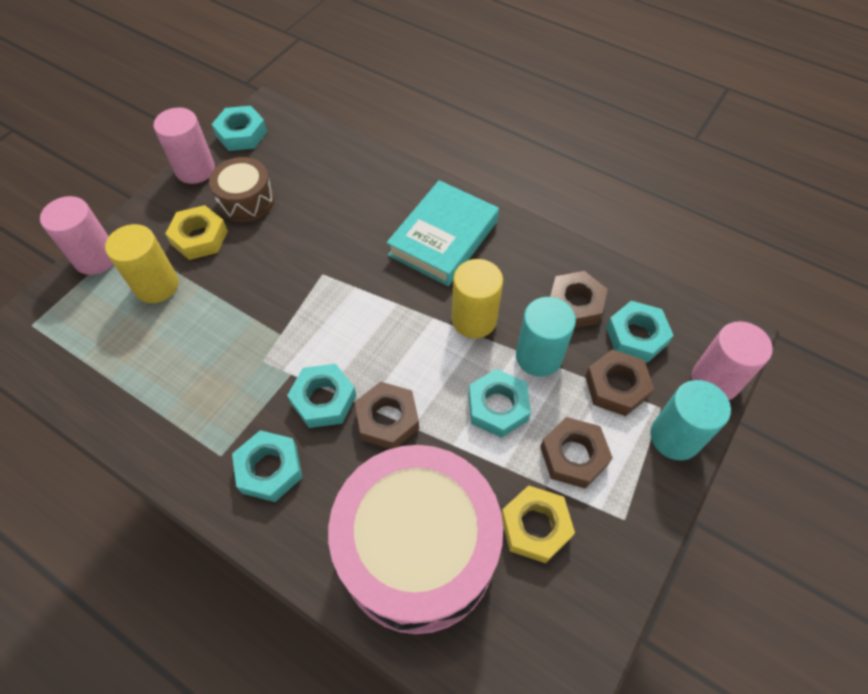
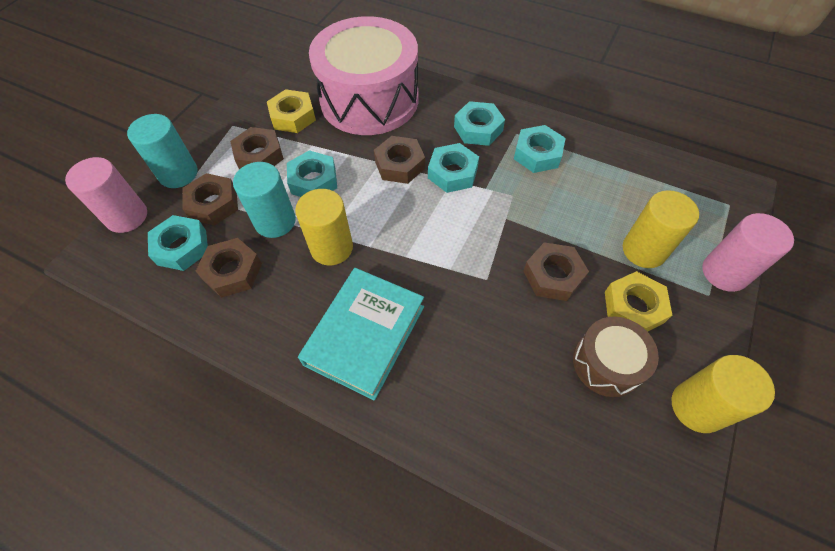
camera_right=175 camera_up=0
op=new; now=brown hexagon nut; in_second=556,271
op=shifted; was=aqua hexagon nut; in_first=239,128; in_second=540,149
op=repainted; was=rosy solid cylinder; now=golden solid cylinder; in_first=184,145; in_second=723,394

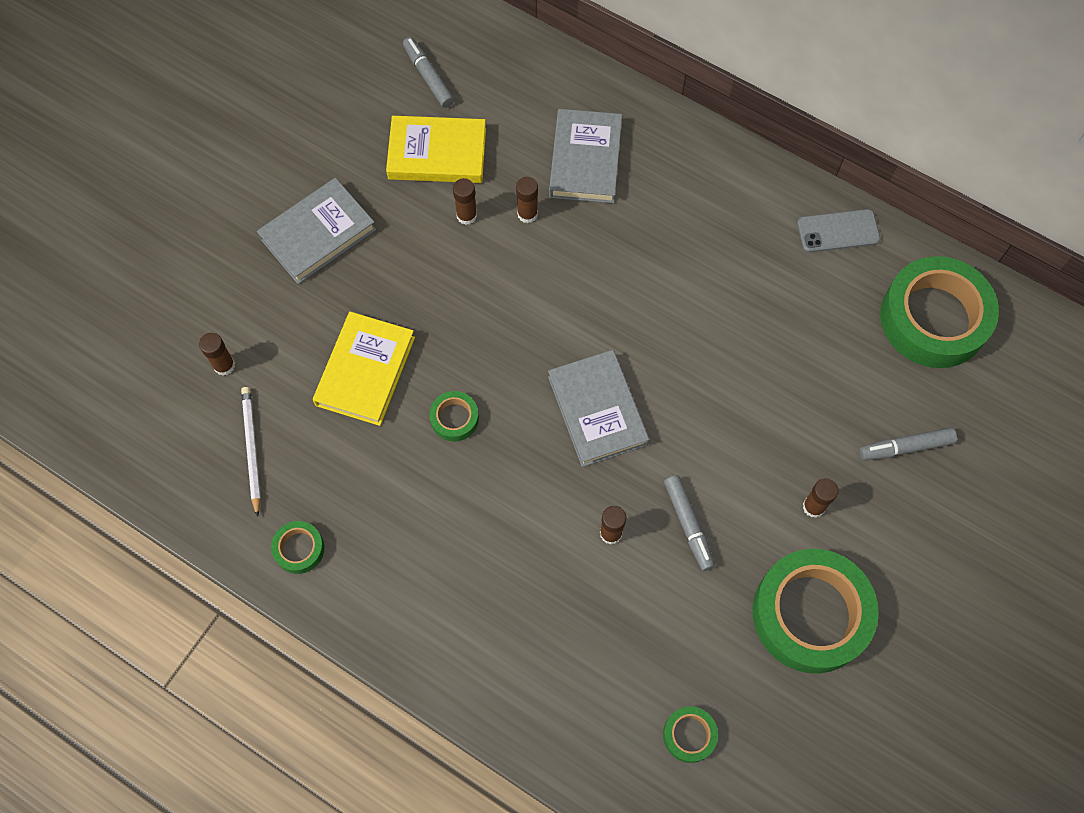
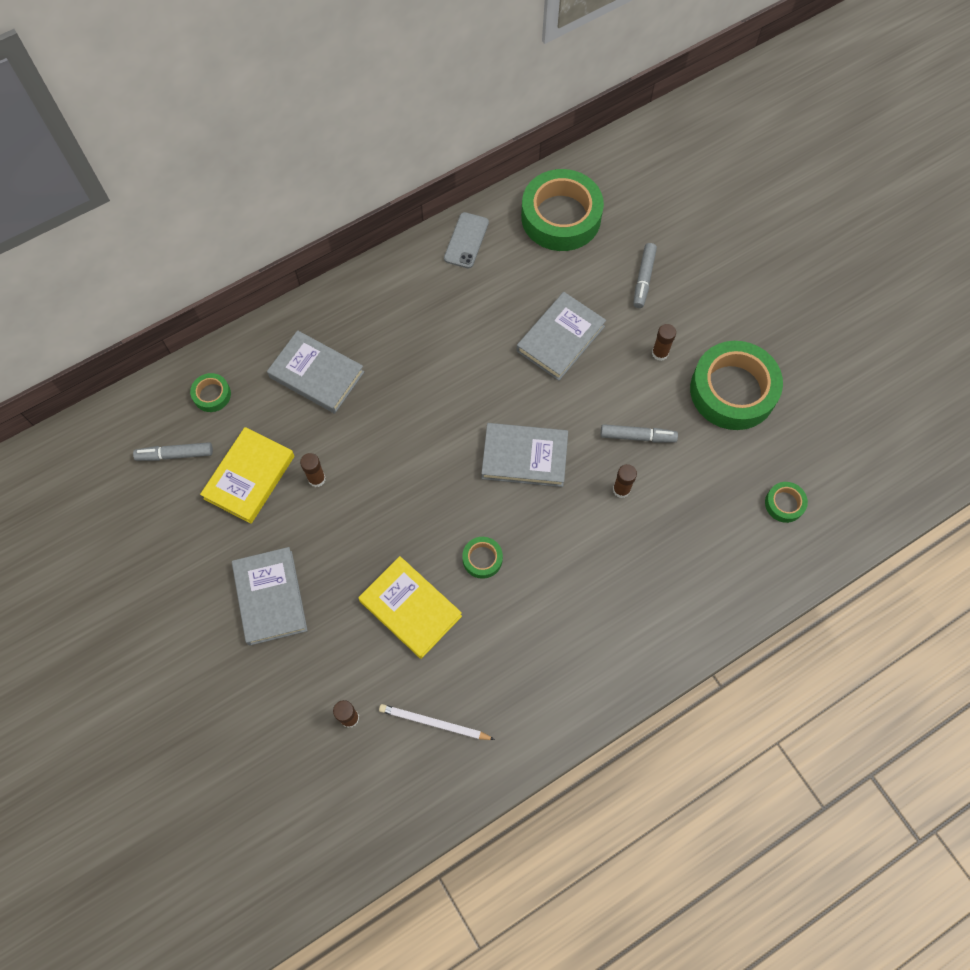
camera_right=-65 camera_up=0
op=gone; was=brown glue stick; in_first=527,200
op=new; now=gray hardcover; in_second=561,336
op=shifted; was=emerald tape; in_first=297,547; in_second=210,392

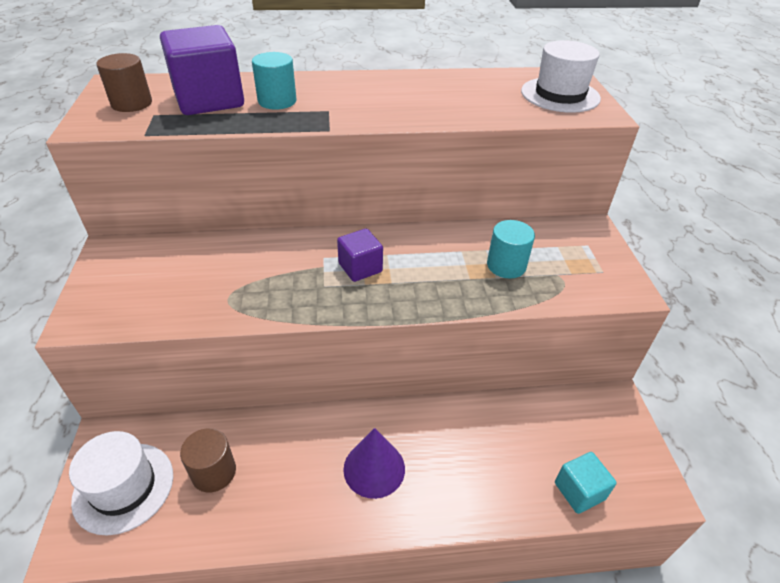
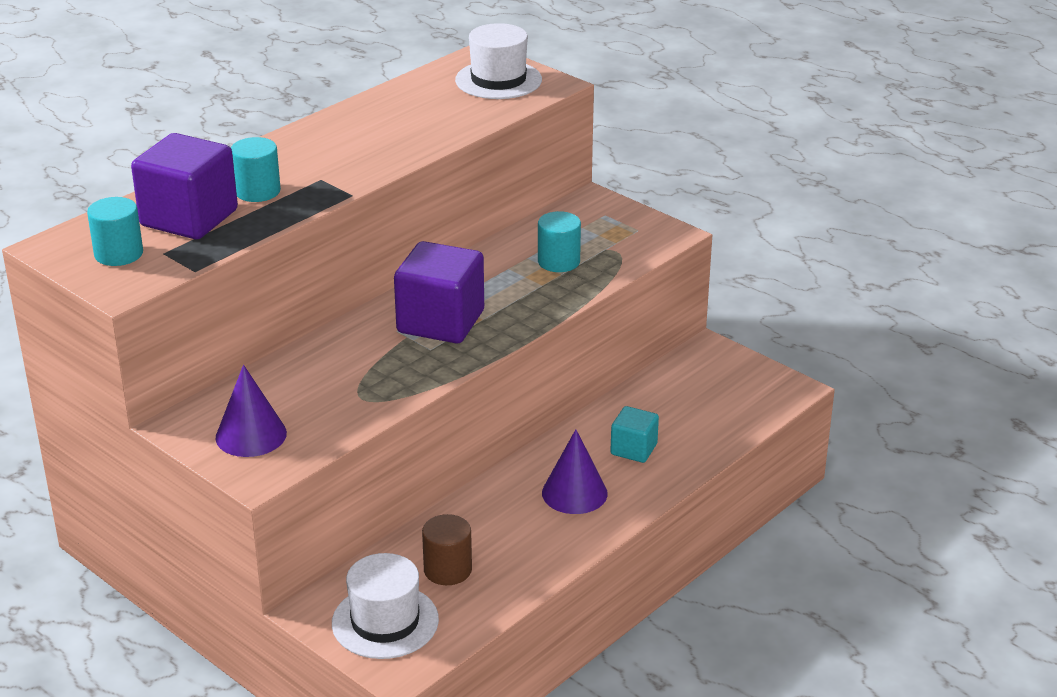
camera_right=-40 camera_up=-10
op=new; now=purple solid cone; in_second=251,411
op=shifted; was=aqua cube; in_first=586,483; in_second=634,434
op=repainted; was=brown solid cylinder; now=aqua solid cylinder; in_first=124,82; in_second=115,231
op=scaled; was=purple cube; in_first=360,255; in_second=439,292; ratio=1.84

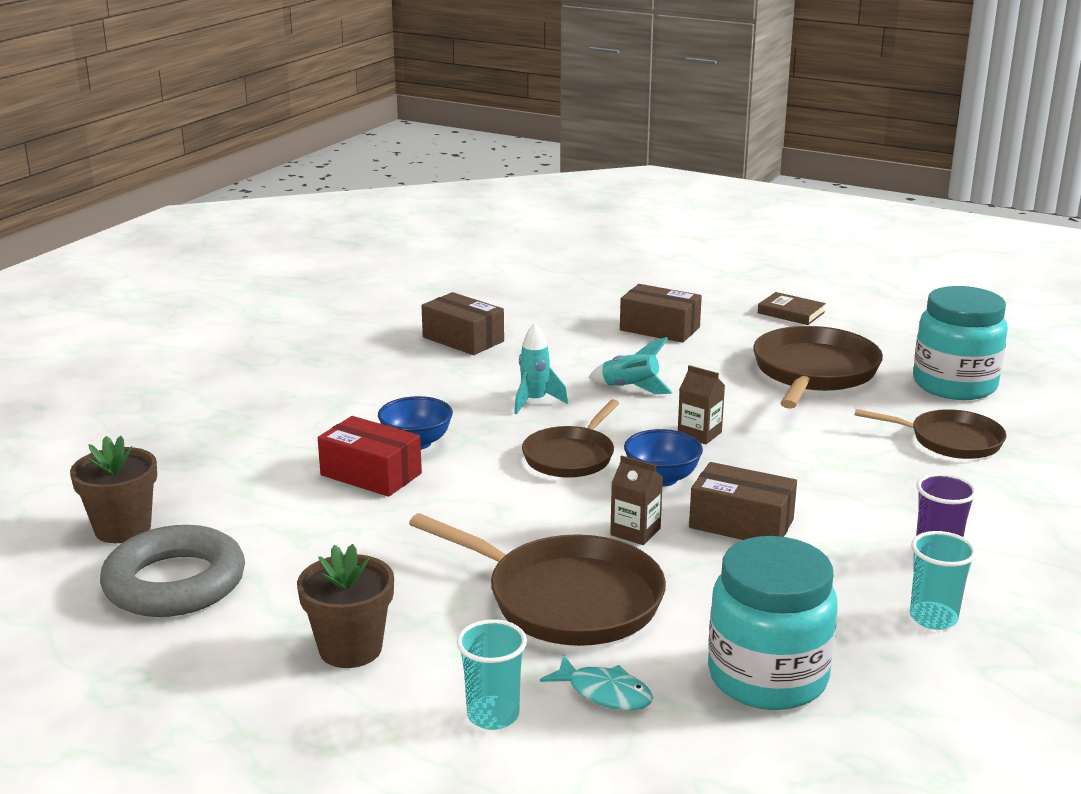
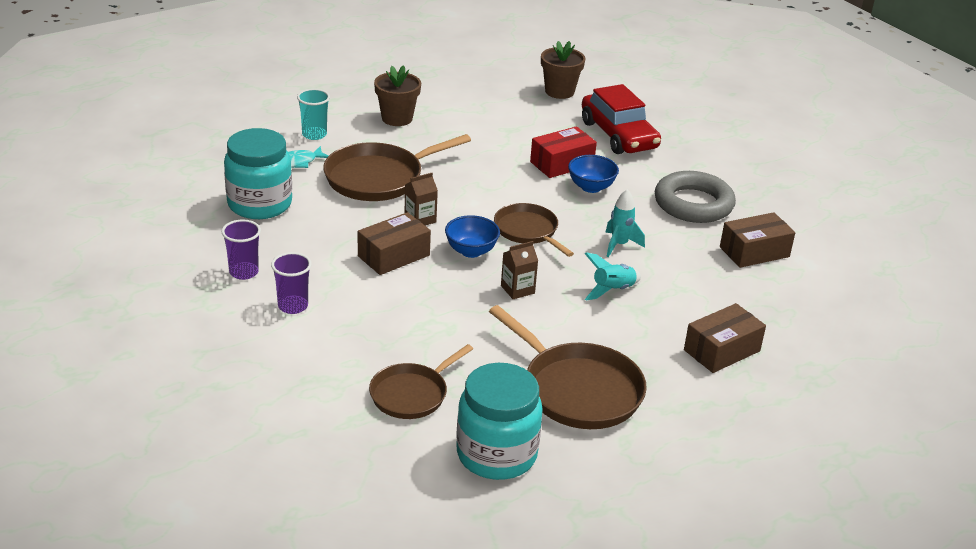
camera_right=115 camera_up=10
op=gone; was=brown hardcover; in_first=792,308
op=new; now=crimson toy car; in_second=621,119
op=shifted; was=gray ring; in_first=172,571; in_second=695,197
op=repainted; was=aqua tumbler; now=purple tumbler; in_first=943,580; in_second=241,249

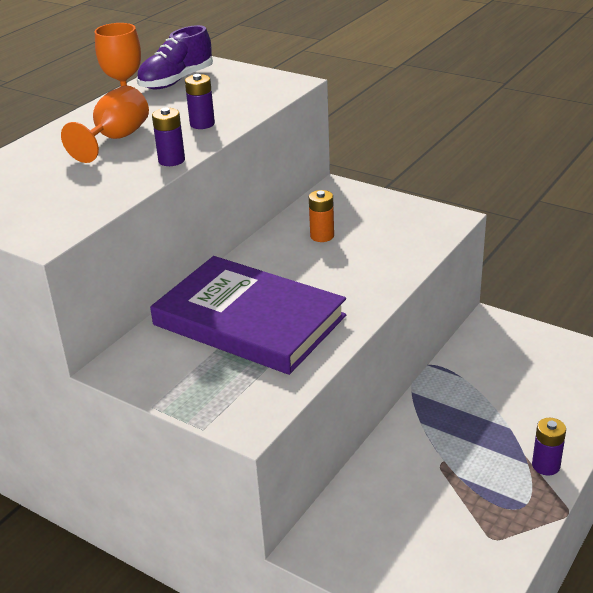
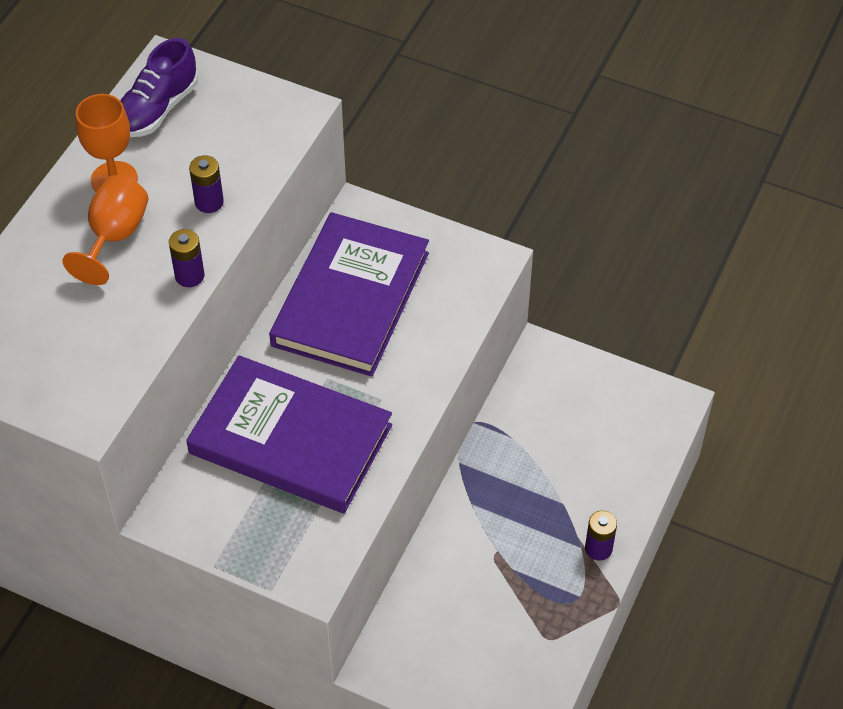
camera_right=-10 camera_up=20
op=swapped; was=orange power cell; now=purple hardcover; in_first=321,216; in_second=349,294

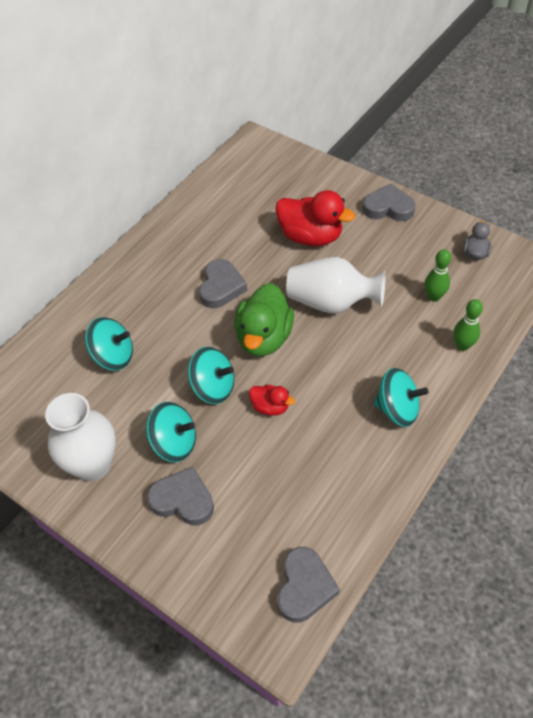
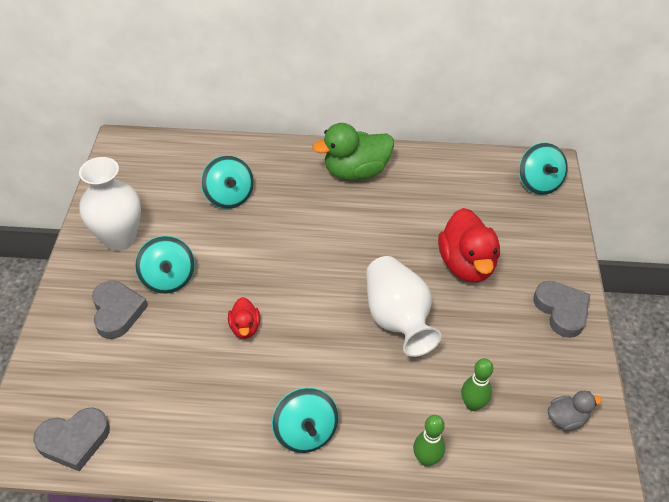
camera_right=55 camera_up=-5
op=gone; was=gray heart; in_first=223,283
op=shifted; was=aqua spinning top; in_first=211,375; in_second=543,169
op=shifted; was=emerald duck; in_first=264,319; in_second=353,151

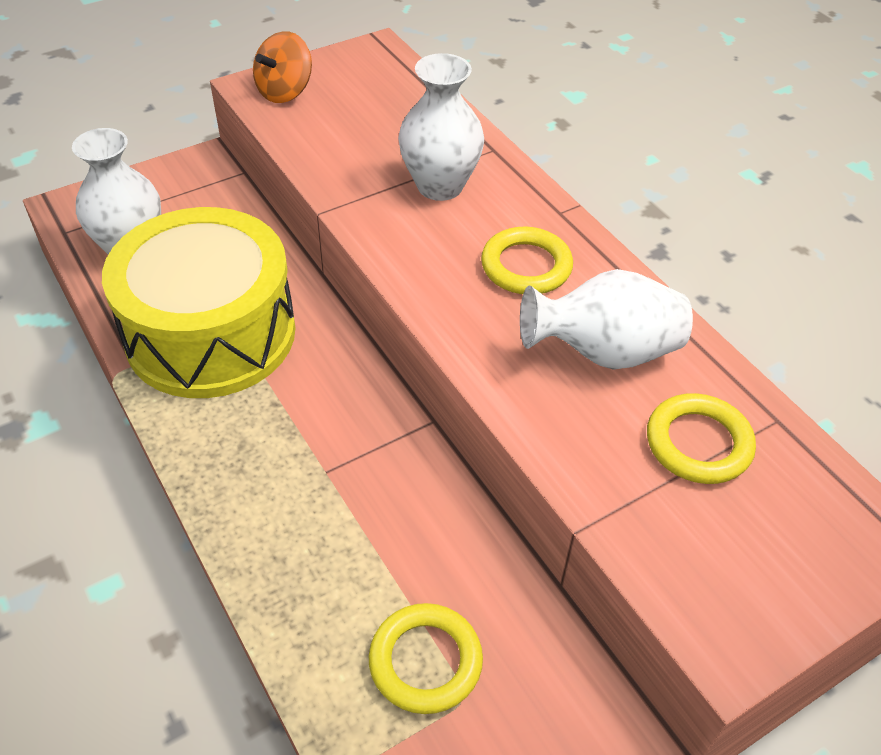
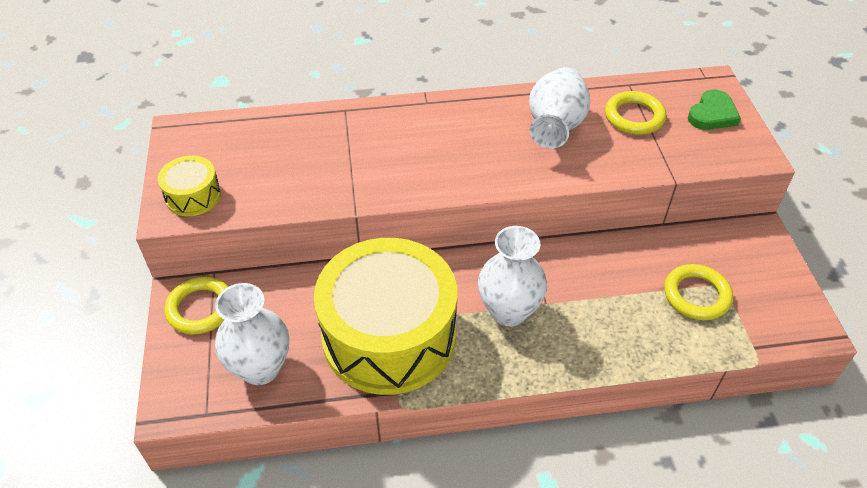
camera_right=-65 camera_up=0
op=new; now=emerald heart; in_second=714,109
op=shifted; was=white flower vase; in_first=441,127; in_second=512,276
op=shifted; was=golden ring; in_first=527,260; in_second=196,305
op=swapped; was=orange spinning top; now=golden snare drum; in_first=282,67; in_second=189,185

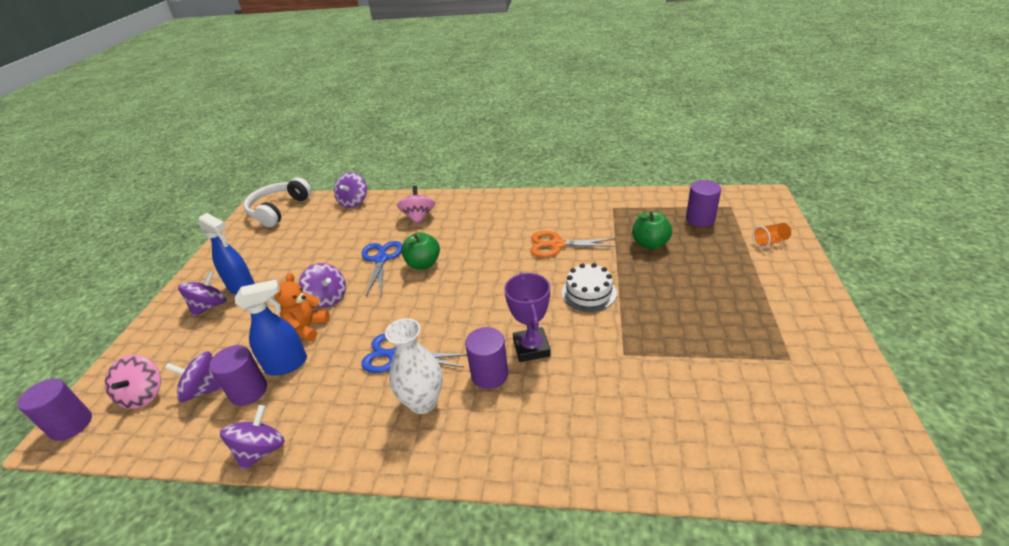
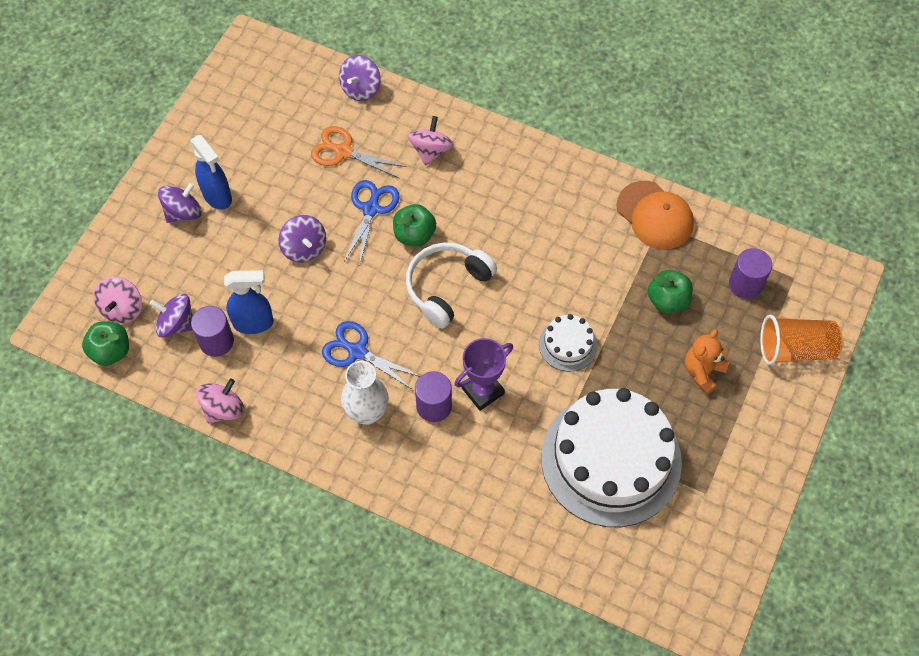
camera_right=15 camera_up=25
op=gone; was=purple solid cylinder; in_first=54,409
op=new; now=emerald apple fruit; in_second=105,344
op=new; now=white layer cake; in_second=611,457
op=new; now=orange cap; in_second=655,215
op=shifted; was=white over-ear headphones; in_first=278,202; in_second=451,285
op=shifted; was=orange stuffed bear; in_first=302,307; in_second=707,361
op=shifted; was=orange pair of scissors; in_first=573,244; in_second=358,152
op=repainted; was=purple spinning top; now=rosy spinning top; in_first=252,437; in_second=220,401
op=rotated; was=purple award cup; in_first=527,317; in_second=483,374; clockwise=45
op=scaled; was=orange tumbler; in_first=771,235; in_second=801,340; ratio=1.92

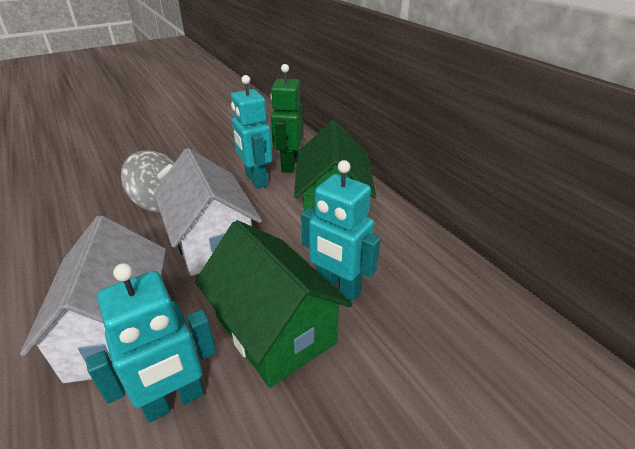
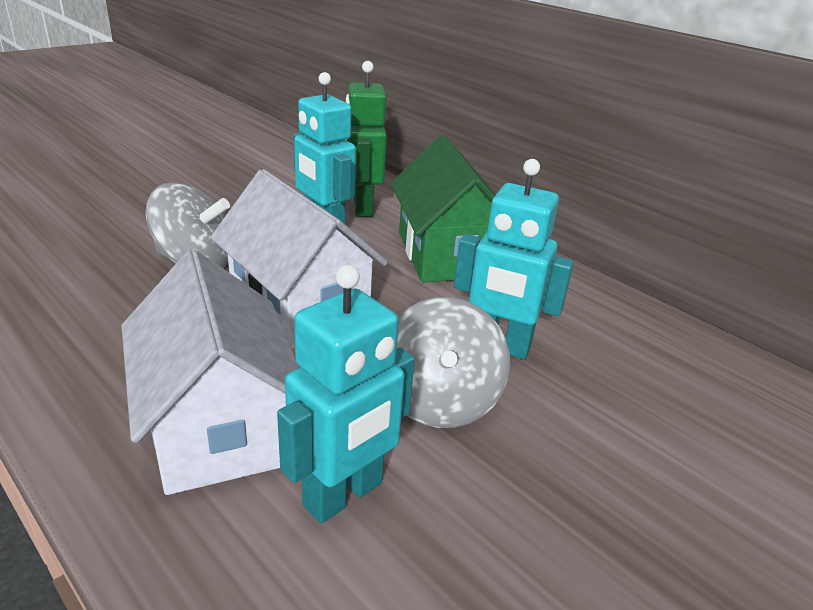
camera_right=-15 camera_up=-5
op=swapped; was=emerald toy house; now=gray spinning top; in_first=273,304; in_second=453,362

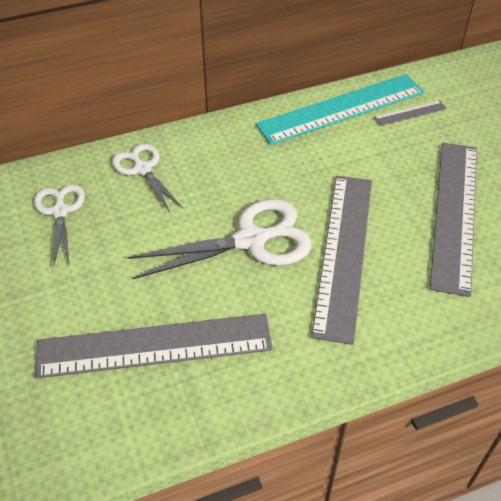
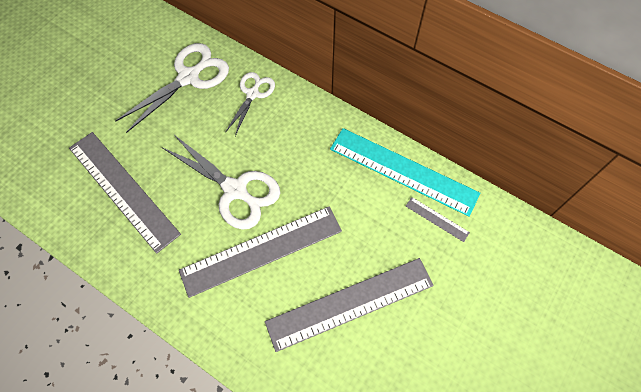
camera_right=55 camera_up=15
op=scaled; was=white pair of scissors; in_first=59,225; in_second=172,88; ratio=1.64

